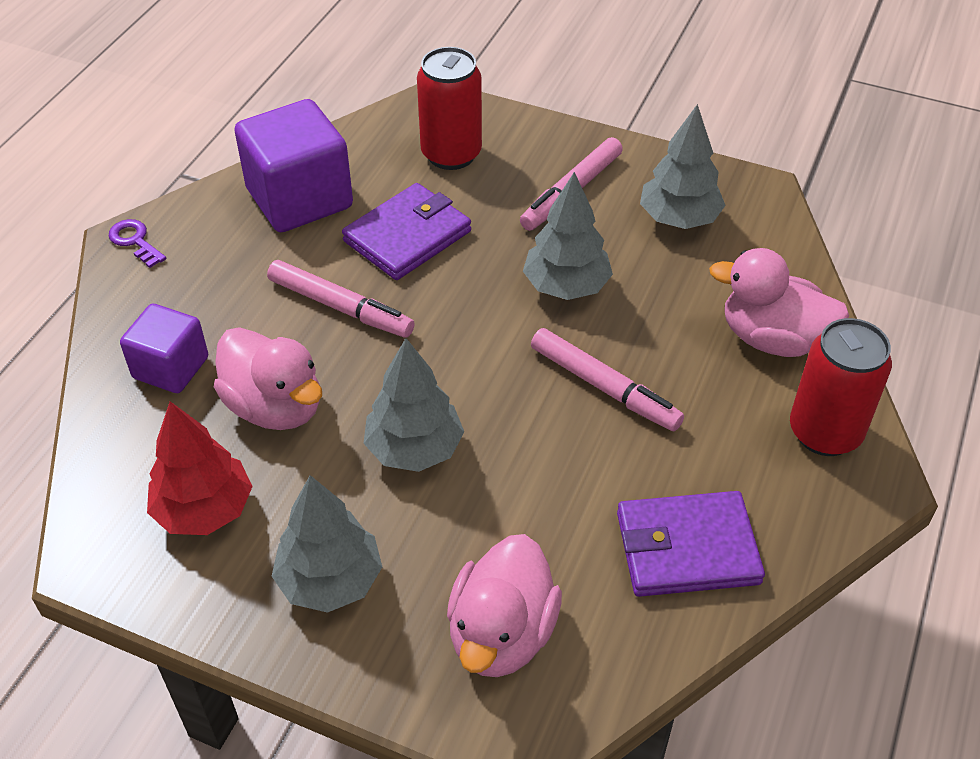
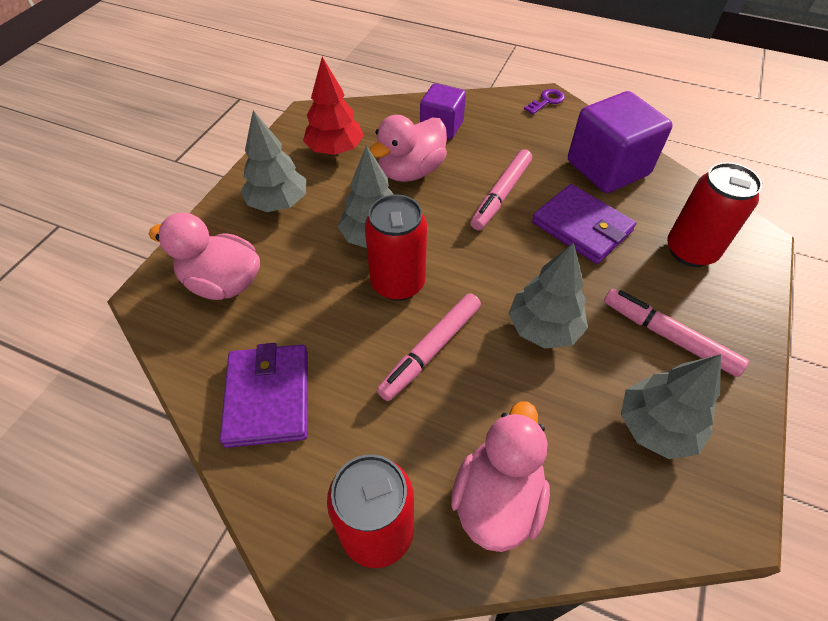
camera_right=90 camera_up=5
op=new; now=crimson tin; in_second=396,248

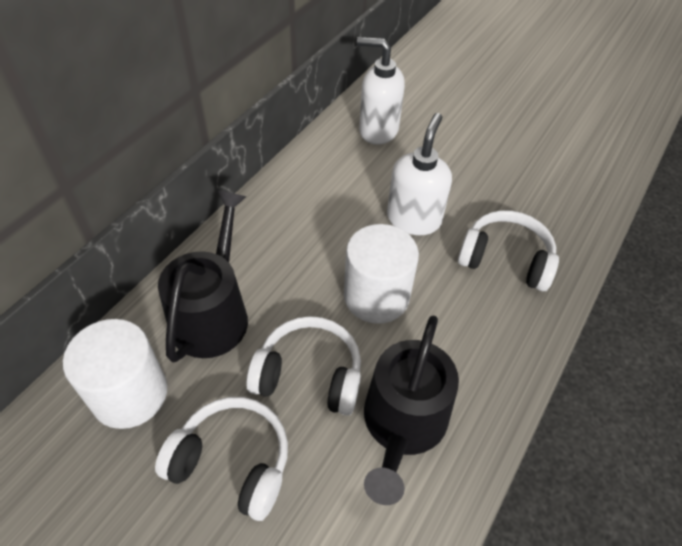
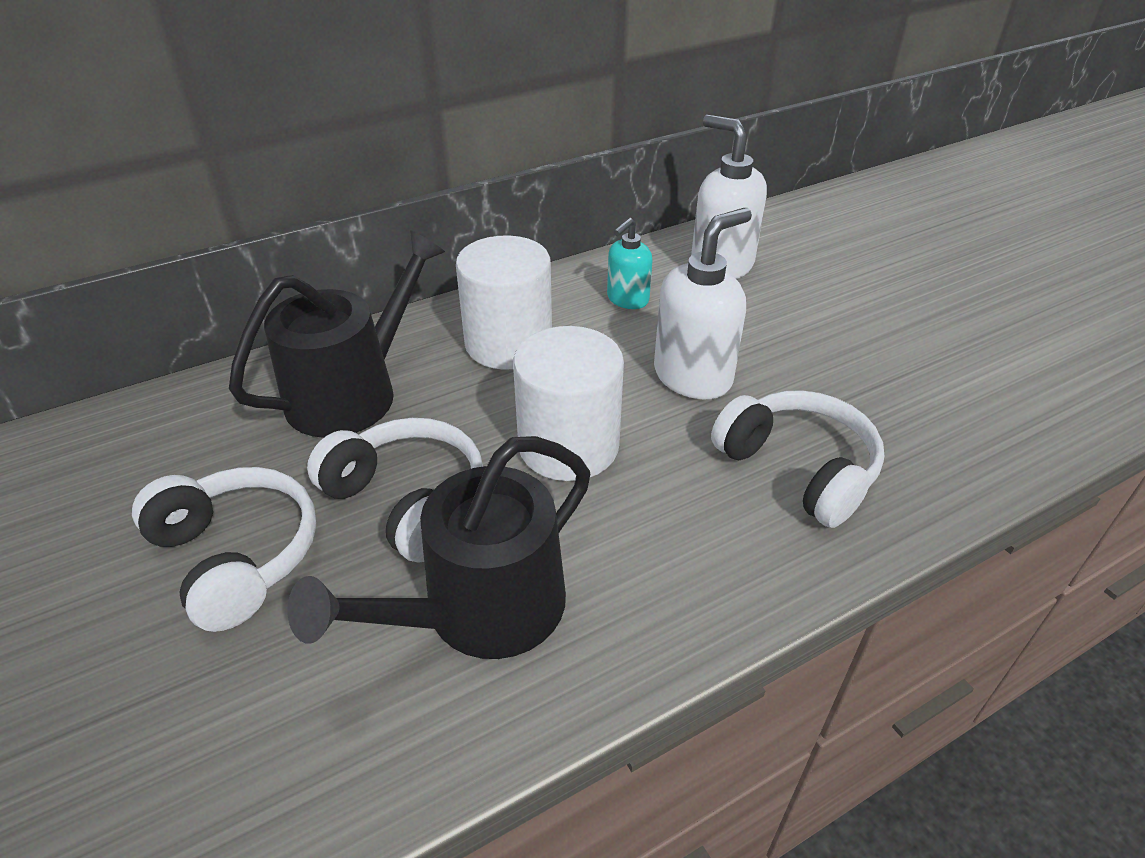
camera_right=30 camera_up=-10
op=new; now=aqua soap dispenser; in_second=630,263
op=shifted; was=white solid cylinder; in_first=115,374; in_second=504,302

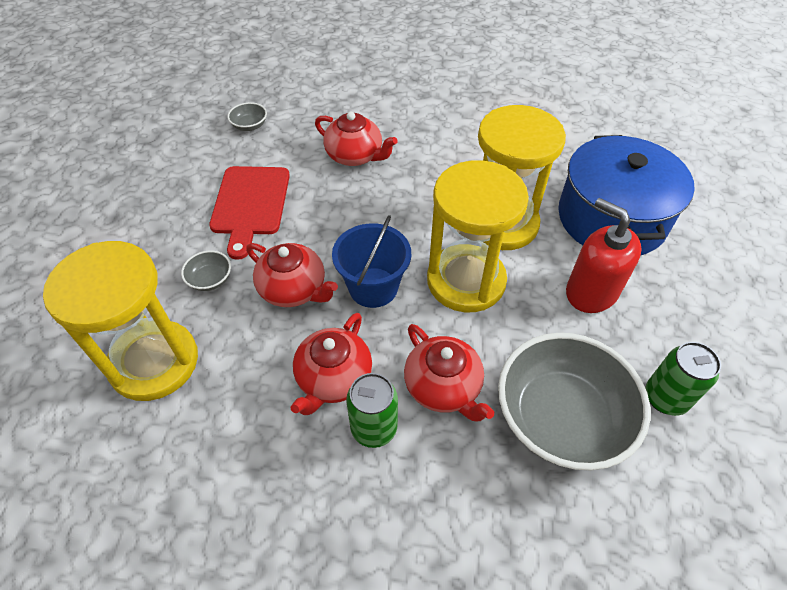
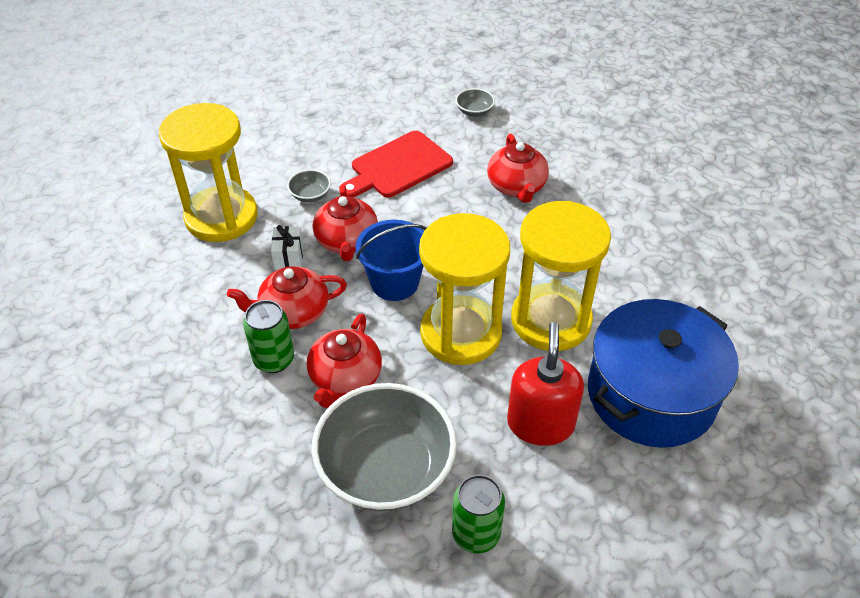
camera_right=50 camera_up=-5
op=new; now=white gift; in_second=287,247

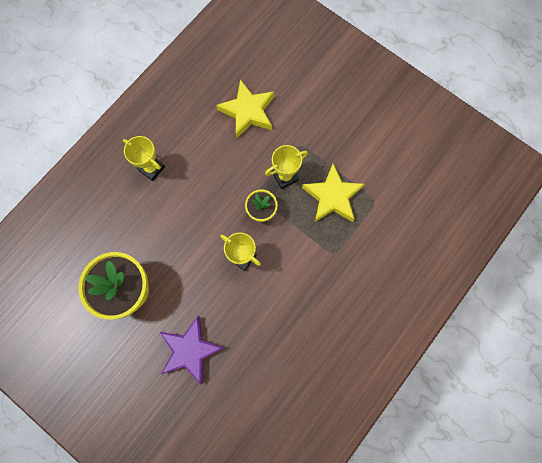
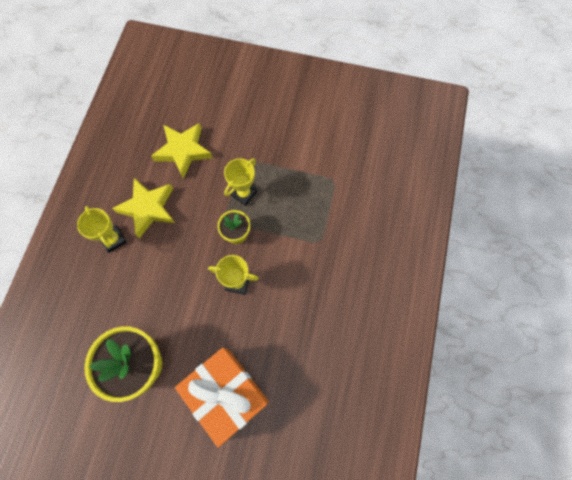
camera_right=-25 camera_up=-5
op=shifted; was=golden star; in_first=333,193; in_second=143,208
op=swapped; was=purple star; now=orange gift; in_first=192,350; in_second=222,397
op=rotated; was=golden award cup; in_first=144,158; in_second=102,229; clockwise=45

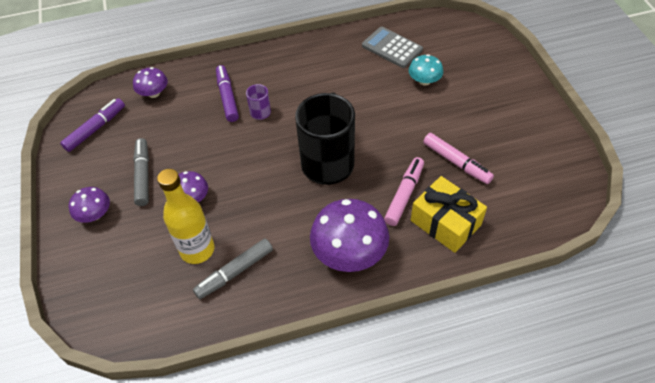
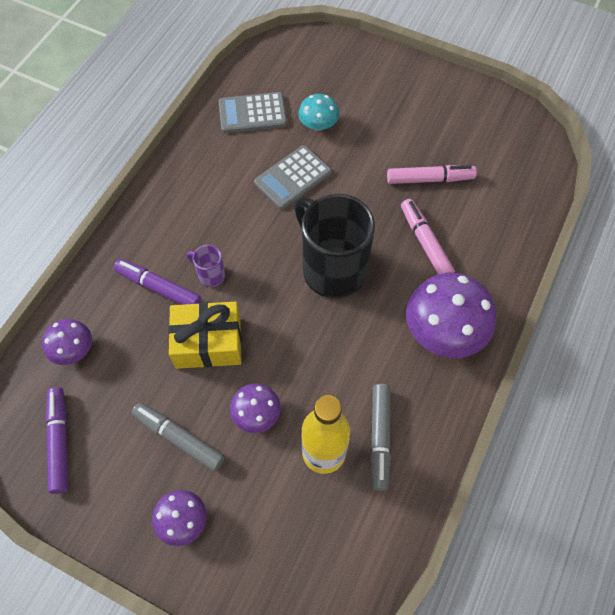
camera_right=-50 camera_up=10
op=new; now=gray pocket calculator; in_second=293,177
op=shifted; was=golden gift; in_first=449,214; in_second=205,335

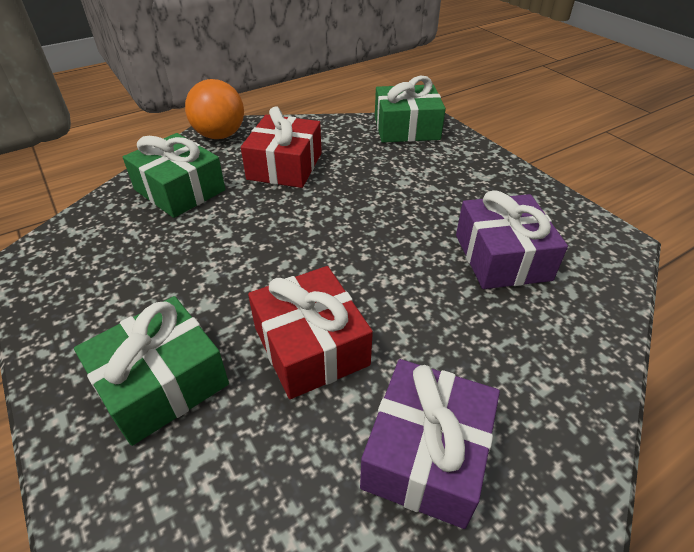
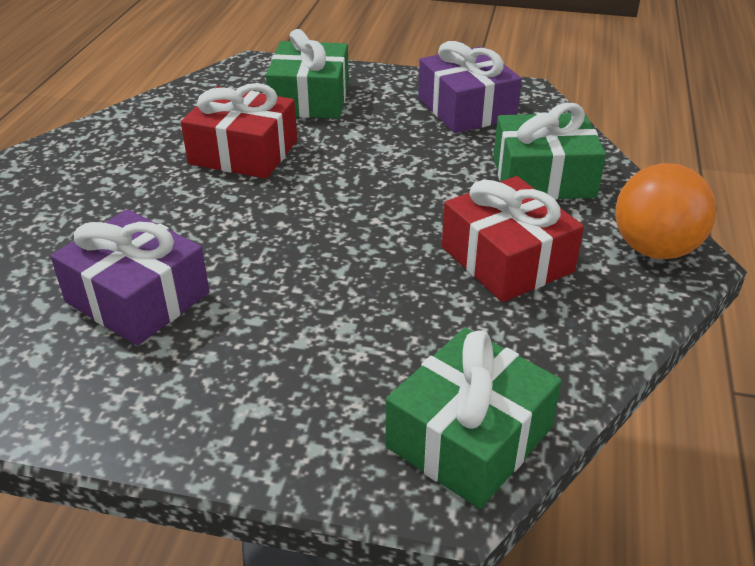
camera_right=135 camera_up=-5
op=shifted; was=purple gift; in_first=430,444; in_second=470,87

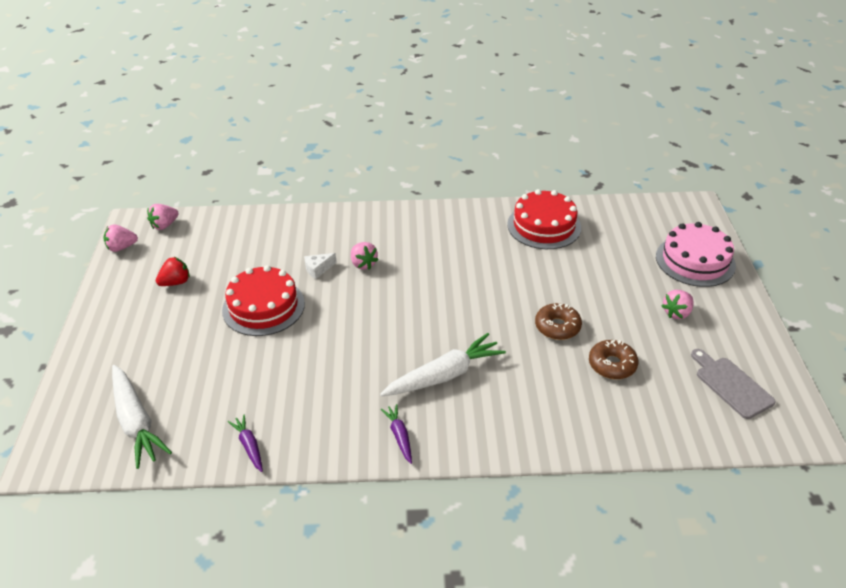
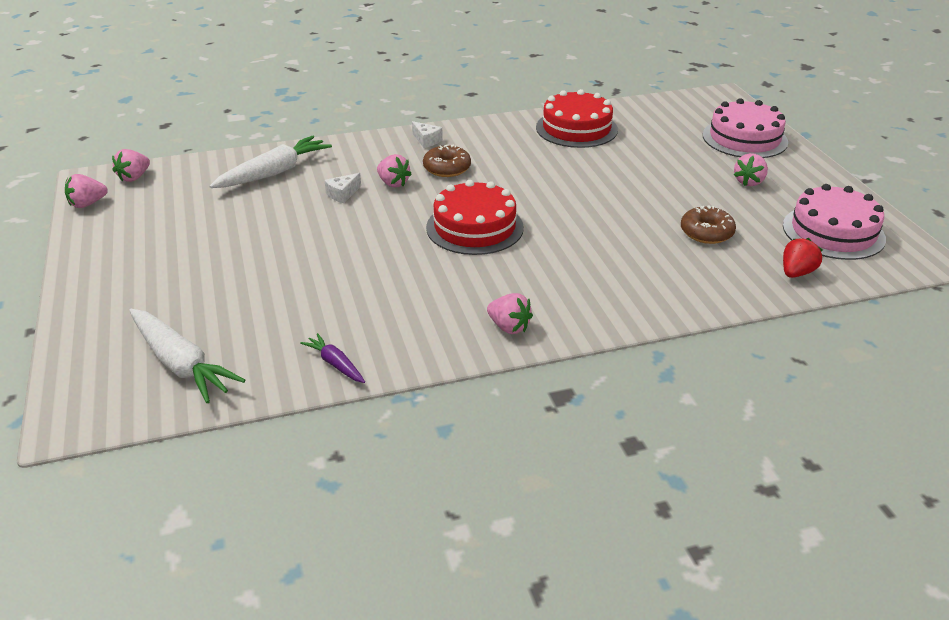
camera_right=-15 camera_up=-5
op=new; now=white cheese; in_second=427,134
op=shifted; was=crimson berry; in_first=173,271; in_second=803,258
op=shifted; was=crimson layer cake; in_first=263,300; in_second=475,217
op=shifted; was=white toy carrot; in_first=443,365; in_second=270,162
op=shifted; was=brown glazed donut; in_first=558,321; in_second=447,160
op=swapped; was=purple toy carrot; now=rosy berry; in_first=396,434; in_second=510,313
op=swapped; was=gray chopping board; now=rosy layer cake; in_first=733,384; in_second=834,222

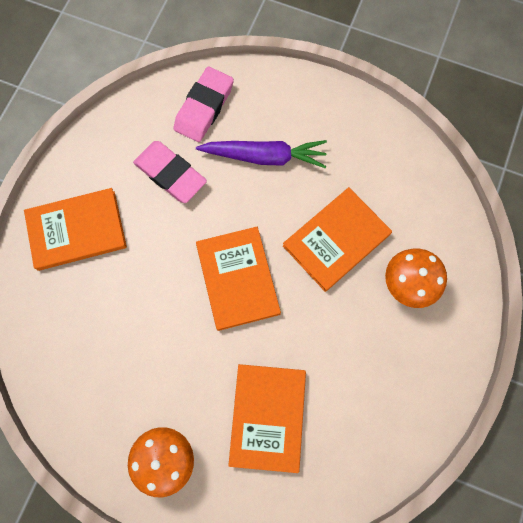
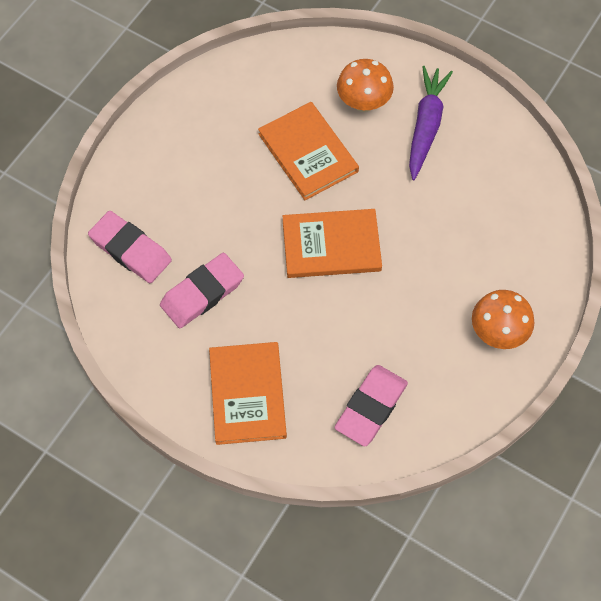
camera_right=-80 camera_up=-10
op=gone; was=orange hardcover; in_first=267,418
op=new; now=rosy gum eraser; in_second=371,406
op=shifted; was=purple toy carrot; in_first=261,154; in_second=431,123

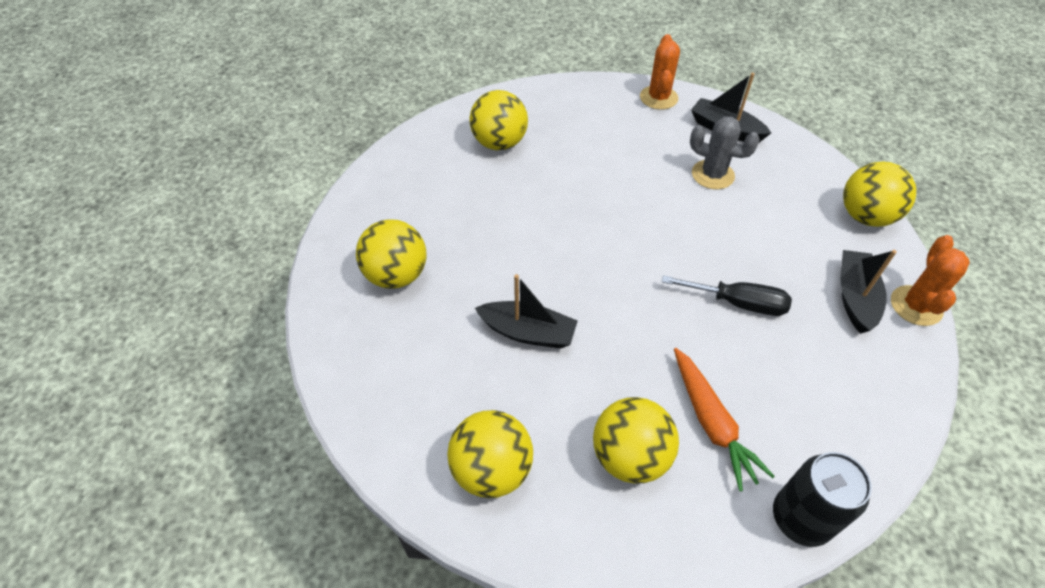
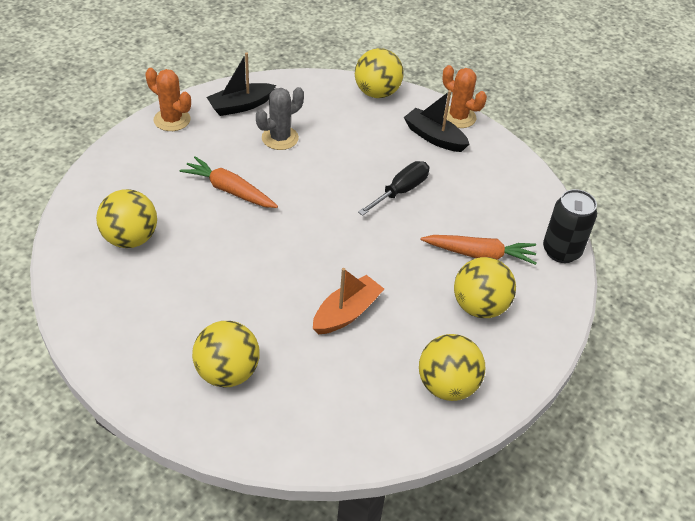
camera_right=-65 camera_up=-5
op=new; now=orange toy carrot; in_second=228,182
op=repainted; was=jet-black sailboat; now=orange sailboat; in_first=526,311; in_second=348,301

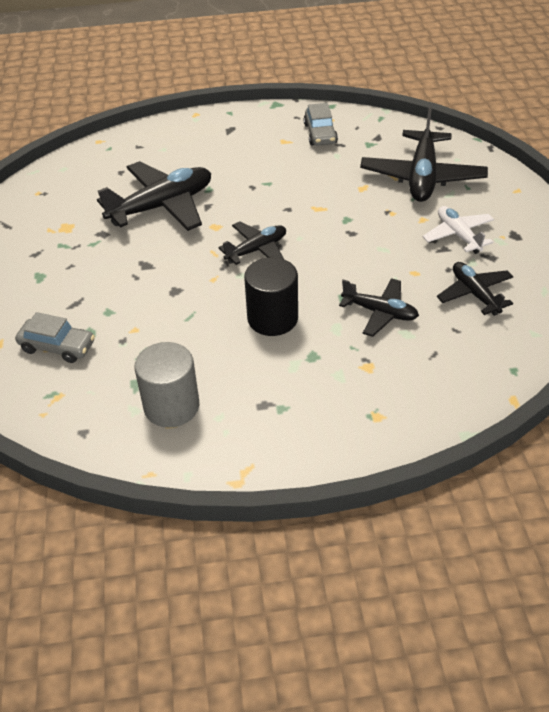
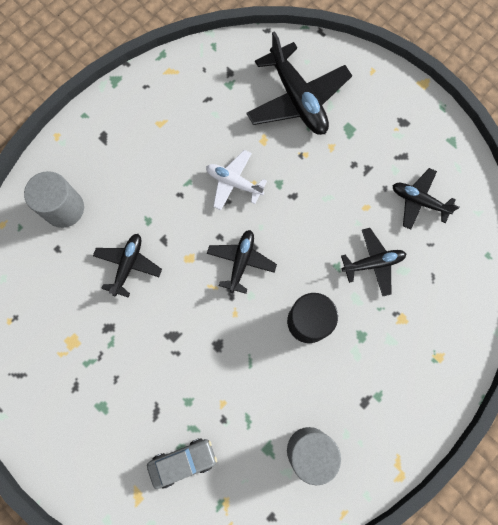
camera_right=-40 camera_up=30
op=gone; was=gray toy car; in_first=321,124
op=new; now=gray solid cylinder; in_second=54,199
op=shifted; was=white toy plane; in_first=458,230; in_second=236,180
op=scaled; was=jet-black toy plane; in_first=154,196; in_second=127,265; ratio=0.58

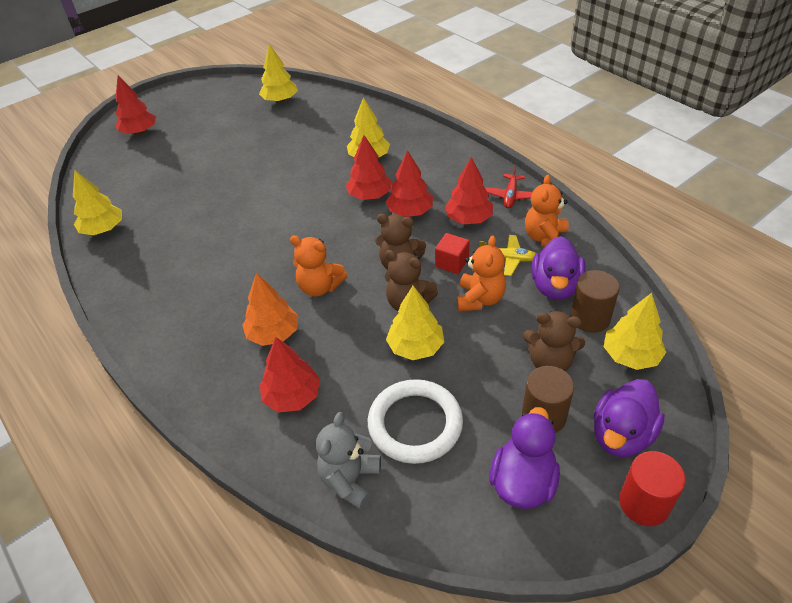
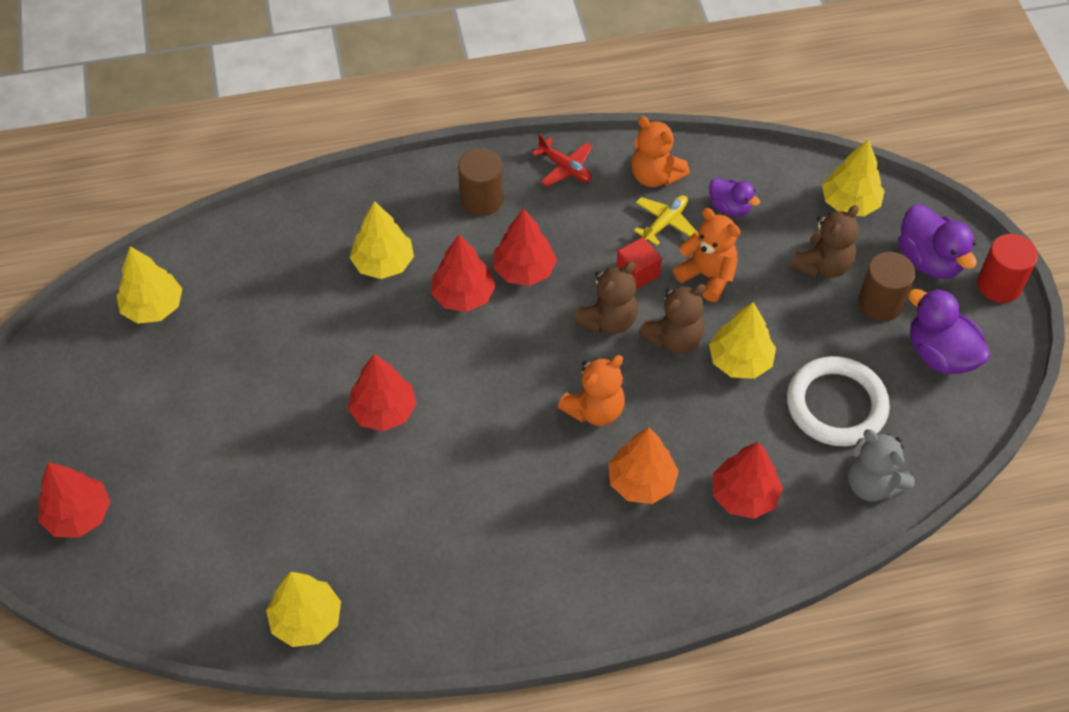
camera_right=-65 camera_up=10
op=shifted; was=crimson tree; in_first=469,190; in_second=382,392
op=shifted; was=brown solid cylinder; in_first=595,301; in_second=480,182
op=scaled; was=purple duck; in_first=559,268; in_second=734,197; ratio=0.61

